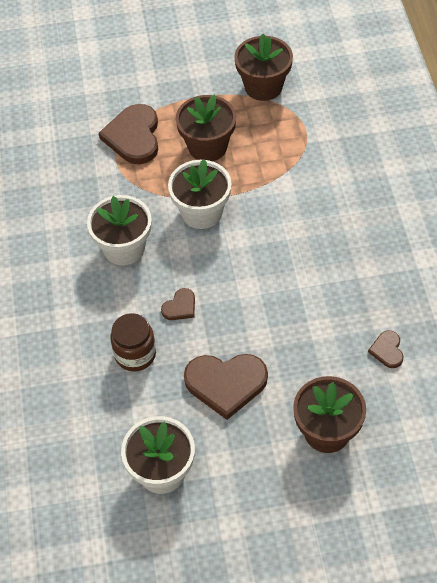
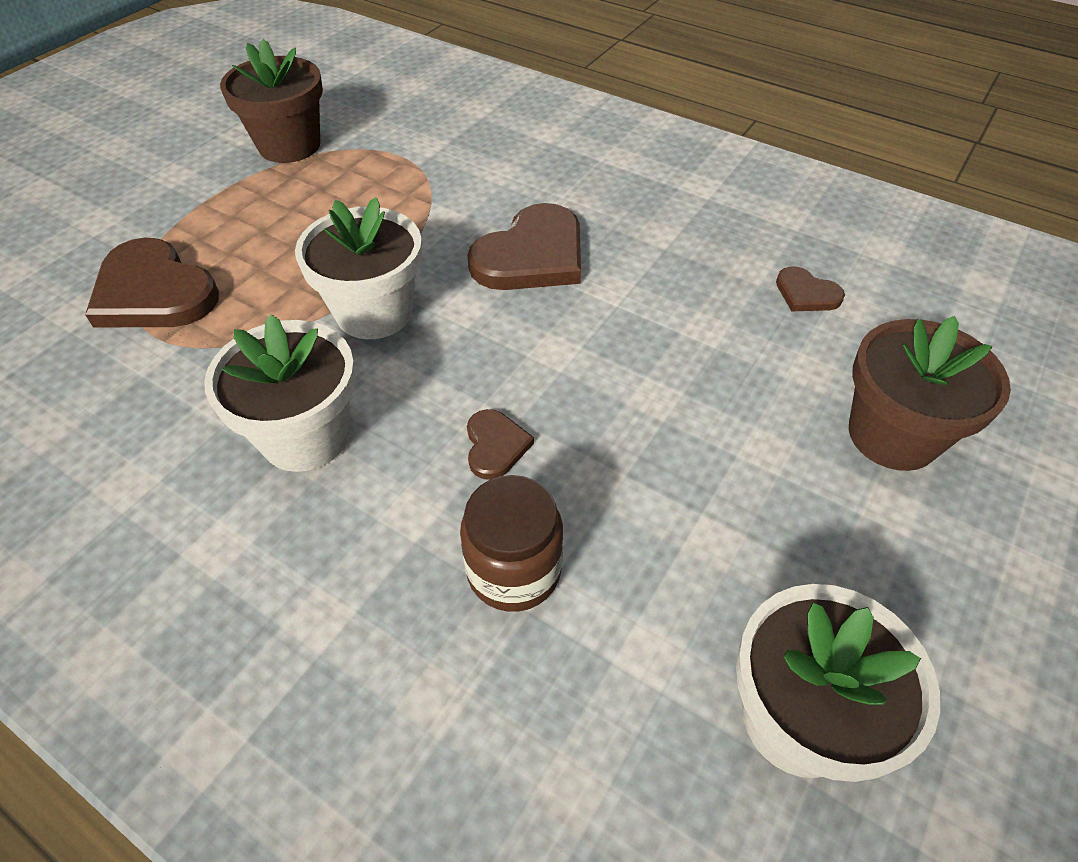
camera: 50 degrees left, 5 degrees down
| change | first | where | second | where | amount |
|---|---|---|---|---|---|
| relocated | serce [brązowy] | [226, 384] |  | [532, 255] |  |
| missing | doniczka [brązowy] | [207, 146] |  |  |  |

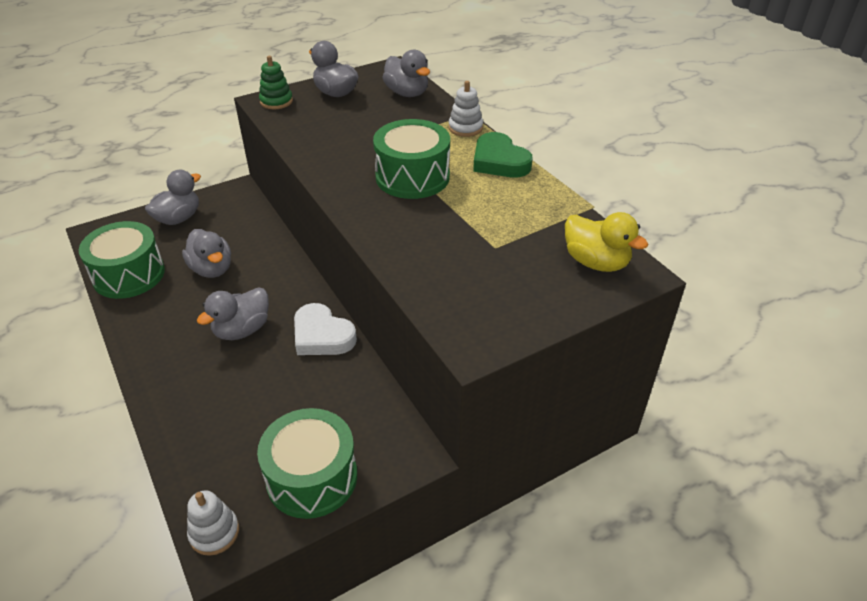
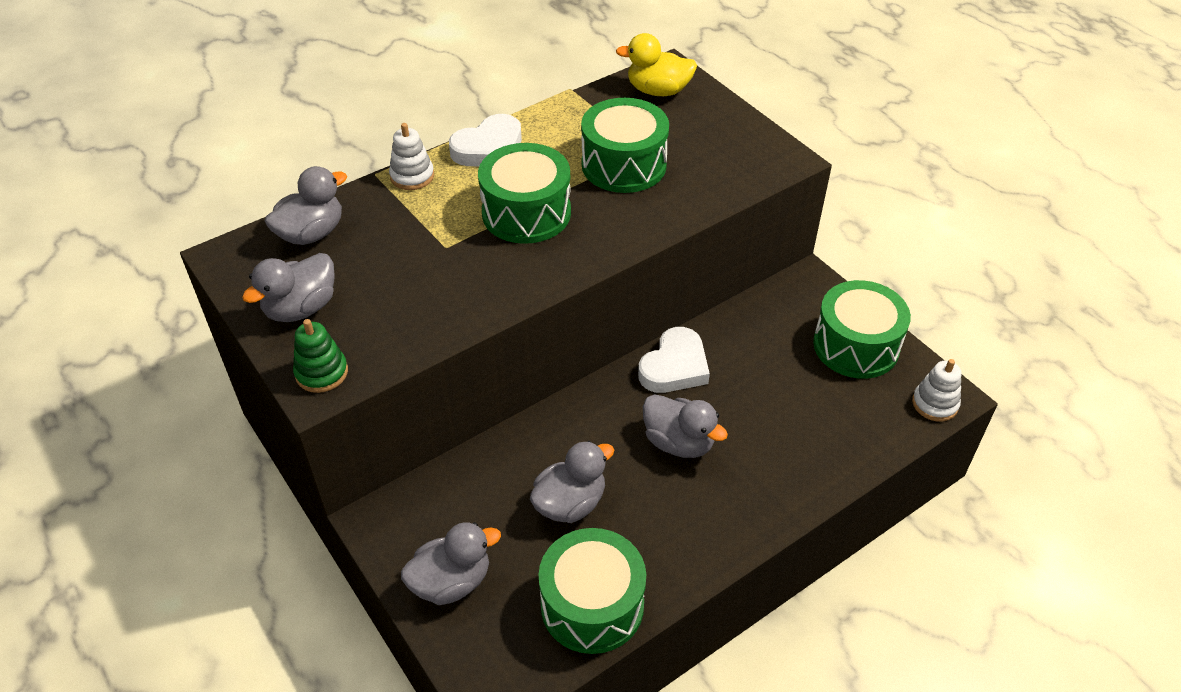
camera: 95 degrees left, 5 degrees up
| change | first | where | second | where | amount |
|---|---|---|---|---|---|
| spun | kaczka [szary] | [178, 218] |  | [451, 582] | 120 degrees clockwise |
| colour | serce [zielony] | [499, 161] | serce [biały] | [489, 148] |  |
| appeared |  |  | bęben [zielony] | [624, 165] |  |
| spun | kaczka [żółty] | [596, 262] |  | [658, 91] | 120 degrees counterclockwise |

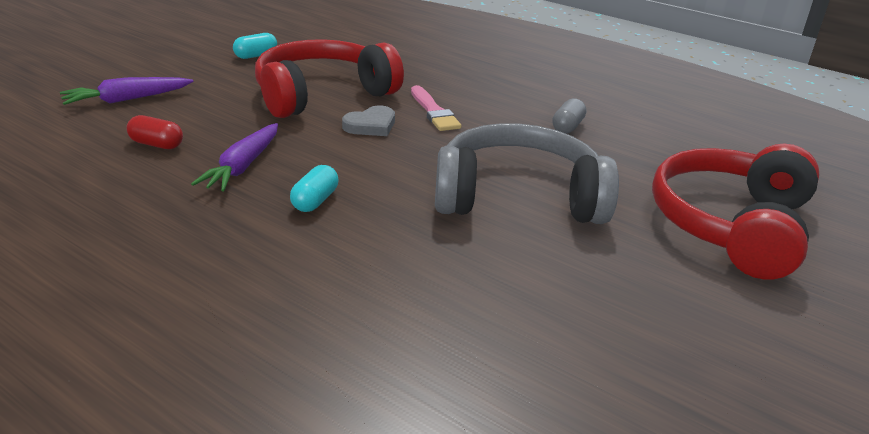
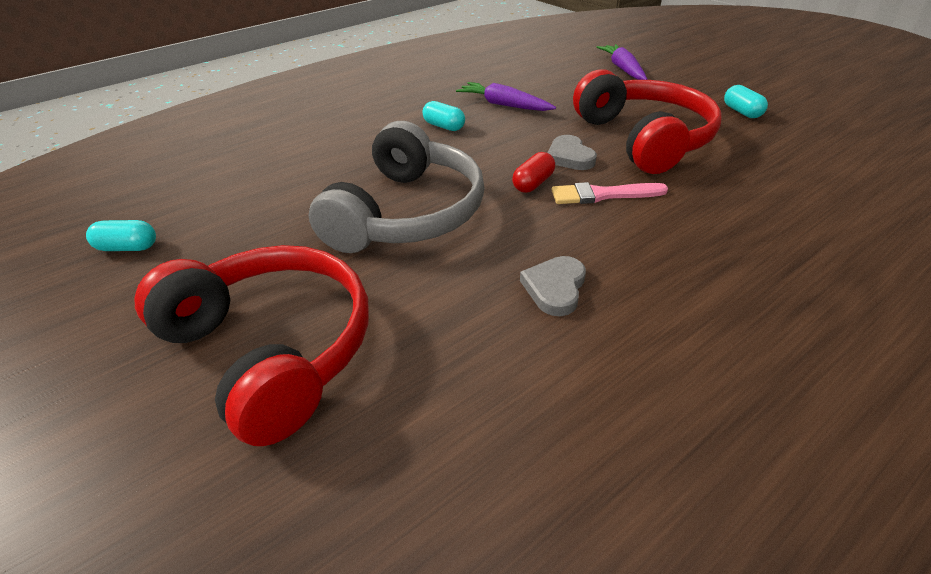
camera: 110 degrees right, 10 degrees up
| change | first | where | second | where | amount |
|---|---|---|---|---|---|
| appeared |  |  | kapsułka [turkusowy] | [128, 247] |  |
| relocated | kapsułka [czerwony] | [156, 144] |  | [533, 183] |  |
| exchanged | kapsułka [szary] | [567, 127] | serce [szary] | [555, 288] |  |

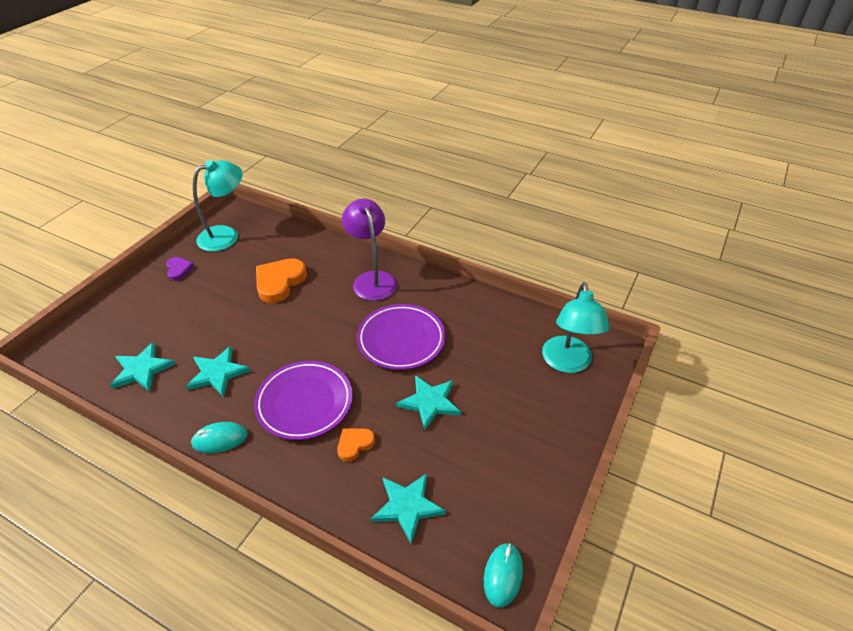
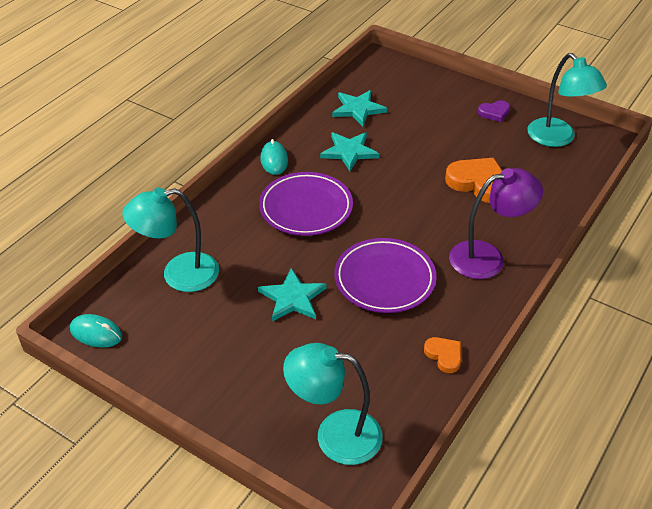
camera: 95 degrees right, 0 degrees up
| change | first | where | second | where | amount |
|---|---|---|---|---|---|
| exchanged | gwiazda [turkusowy] | [407, 506] | lampka [turkusowy] | [179, 275] |  |
| relocated | serce [pomarańczowy] | [354, 444] |  | [444, 355] |  |

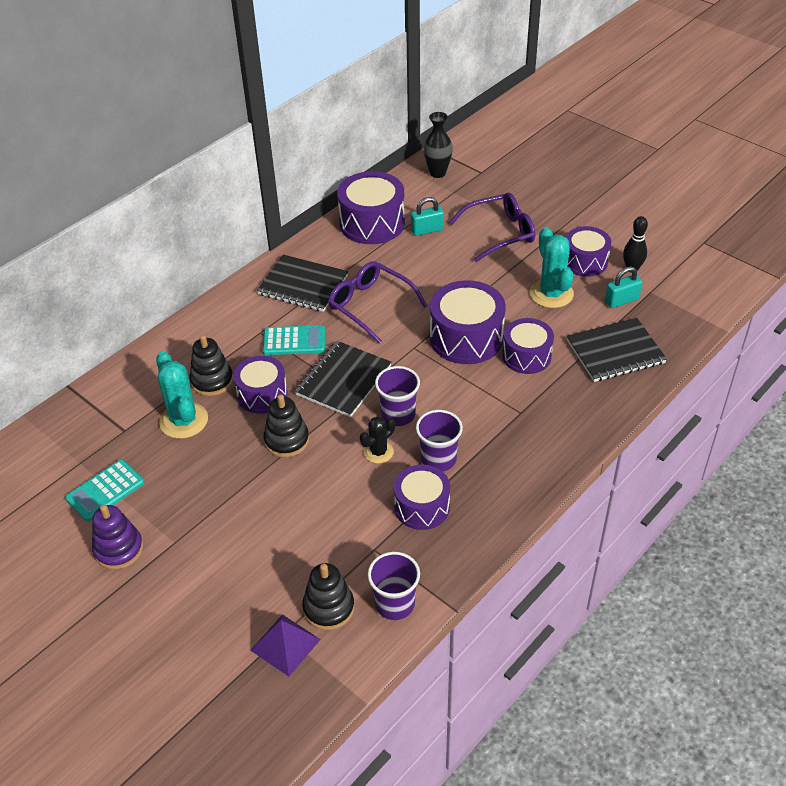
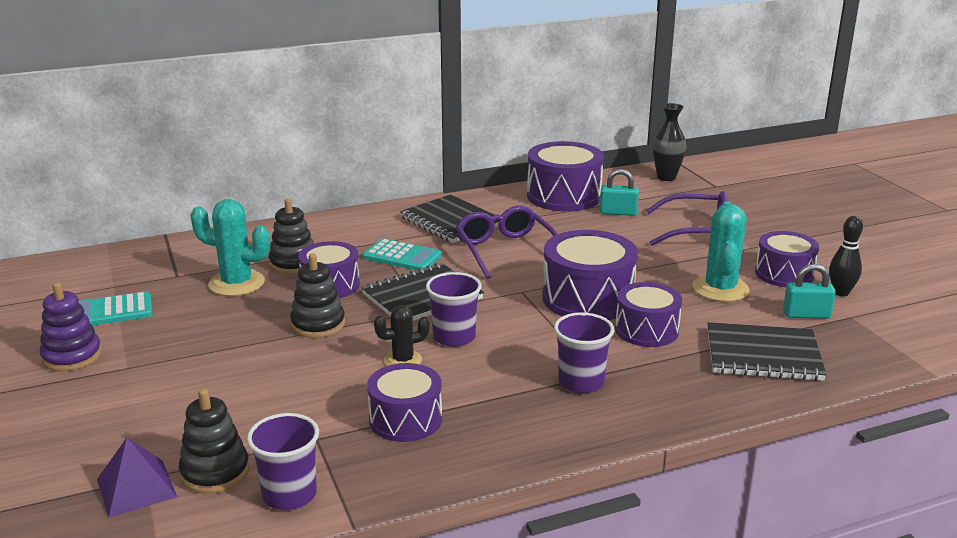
camera: 25 degrees right, 20 degrees down
| change | first | where | second | where | amount |
|---|---|---|---|---|---|
| spun | kaktus [turkusowy] | [184, 420] |  | [237, 283] | 75 degrees counterclockwise |
| relocated | szklanka [fioletowy] | [438, 459] |  | [581, 382] |  |

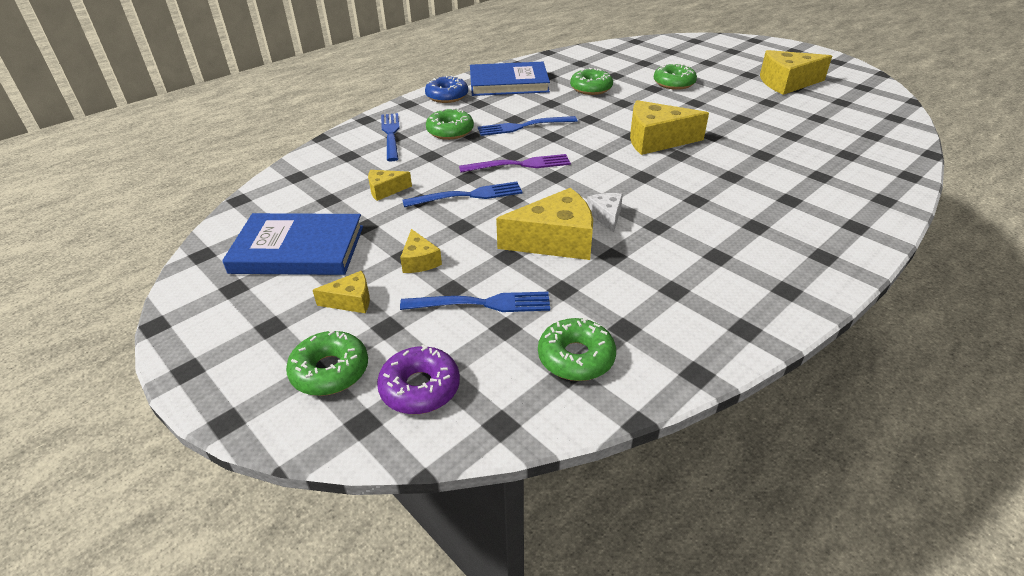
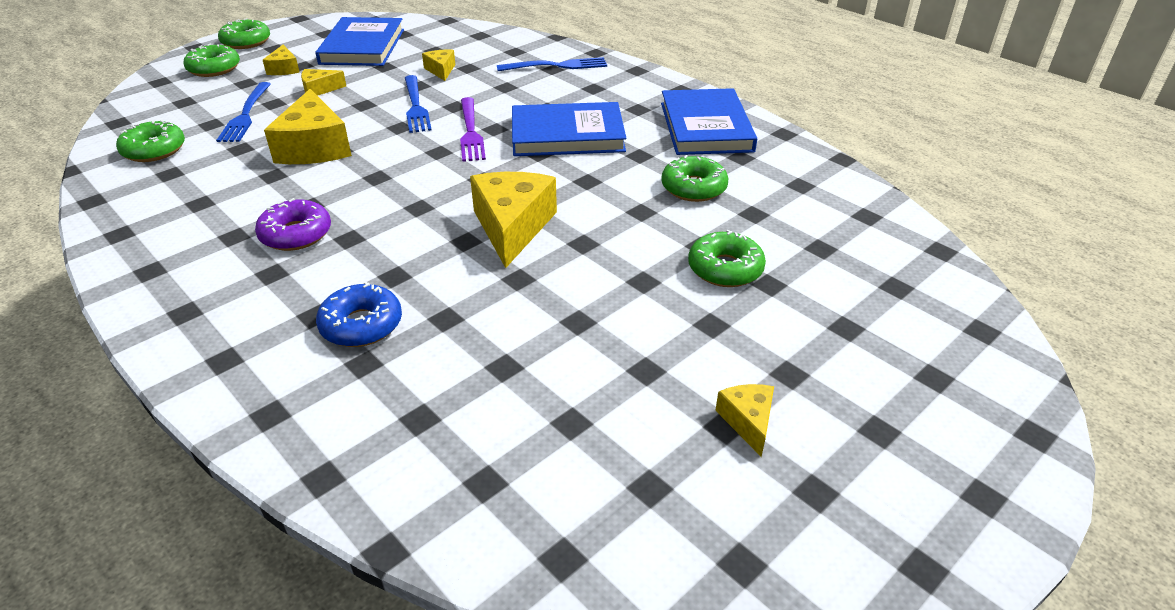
camera: 90 degrees right, 0 degrees up
| change | first | where | second | where | amount |
|---|---|---|---|---|---|
| relocated | donut [zielony] | [450, 131] |  | [246, 42] |  |
| relocated | donut [fioletowy] | [420, 388] |  | [296, 234] |  |
| relocated | donut [niebieski] | [447, 96] |  | [361, 325] |  |
| exchanged | widelec [niebieski] | [523, 126] | książka [niebieski] | [567, 135] |  |
| size | ser [żółty] | [786, 83] |  | [748, 421] | x0.51 |
| missing | ser [biały] | [606, 216] |  |  |  |

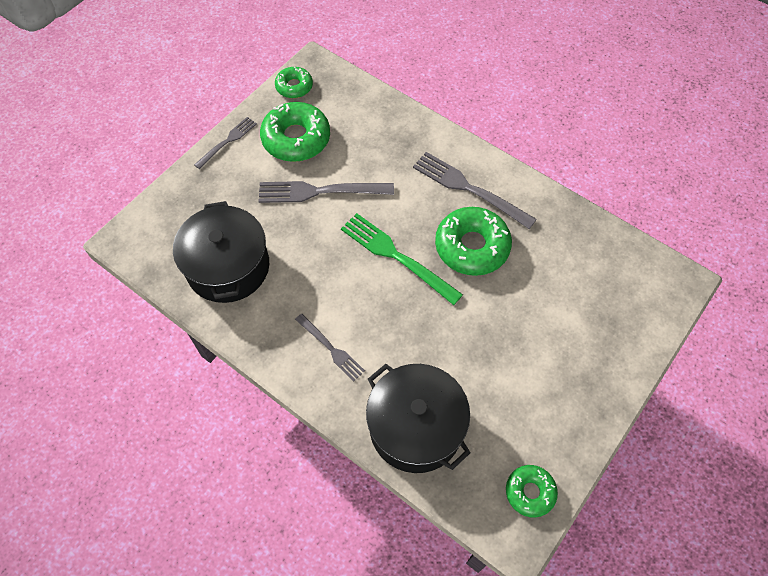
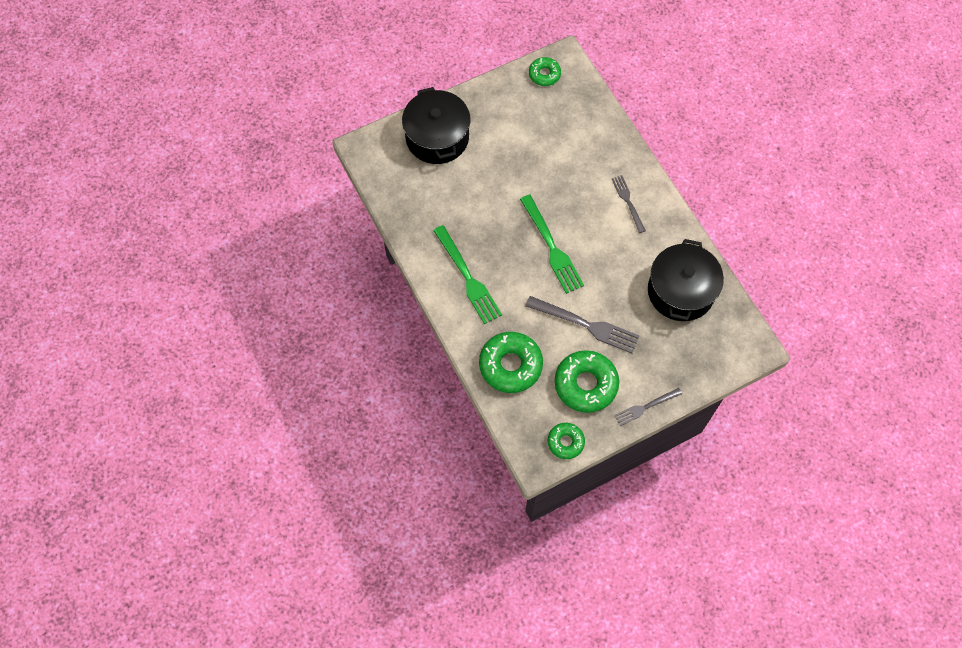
camera: 155 degrees left, 5 degrees up
| change | first | where | second | where | amount |
|---|---|---|---|---|---|
| relocated | garnek [czarny] | [416, 427] |  | [437, 137] |  |
| colour | widelec [szary] | [468, 188] | widelec [zielony] | [468, 278] |  |
| relocated | donut [zielony] | [472, 247] |  | [510, 365] |  |

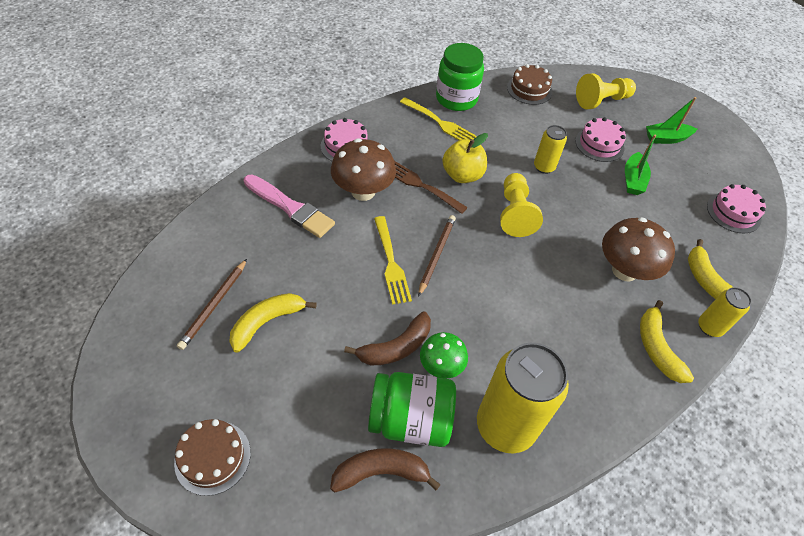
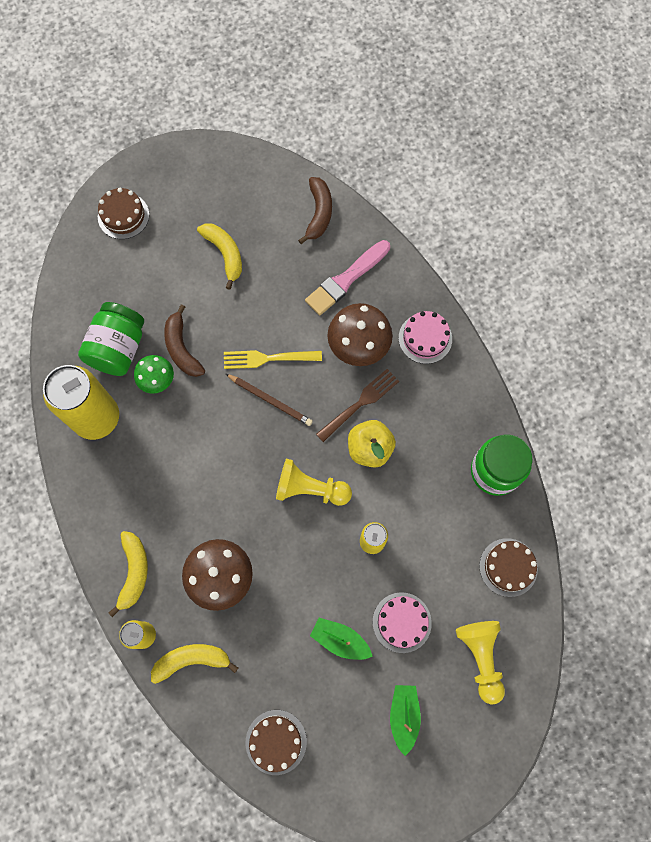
camera: 105 degrees right, 20 degrees up
| change | first | where | second | where | amount |
|---|---|---|---|---|---|
| spun | banan [żółty] | [656, 348] |  | [134, 572] | 90 degrees clockwise |
| colour | tort [różowy] | [733, 212] | tort [brązowy] | [276, 742] |  |
| relocated | banan [brązowy] | [381, 472] |  | [319, 213] |  |
| missing | ołówek [brązowy] | [214, 305] |  |  |  |
| missing | widelec [żółty] | [439, 122] |  |  |  |

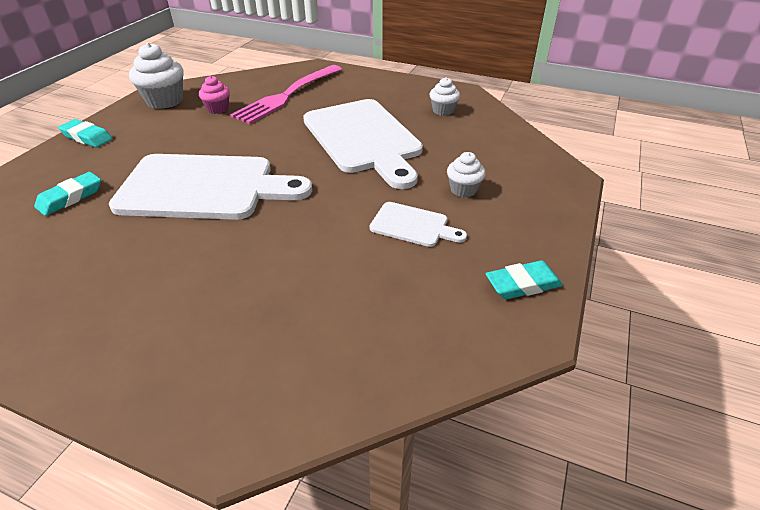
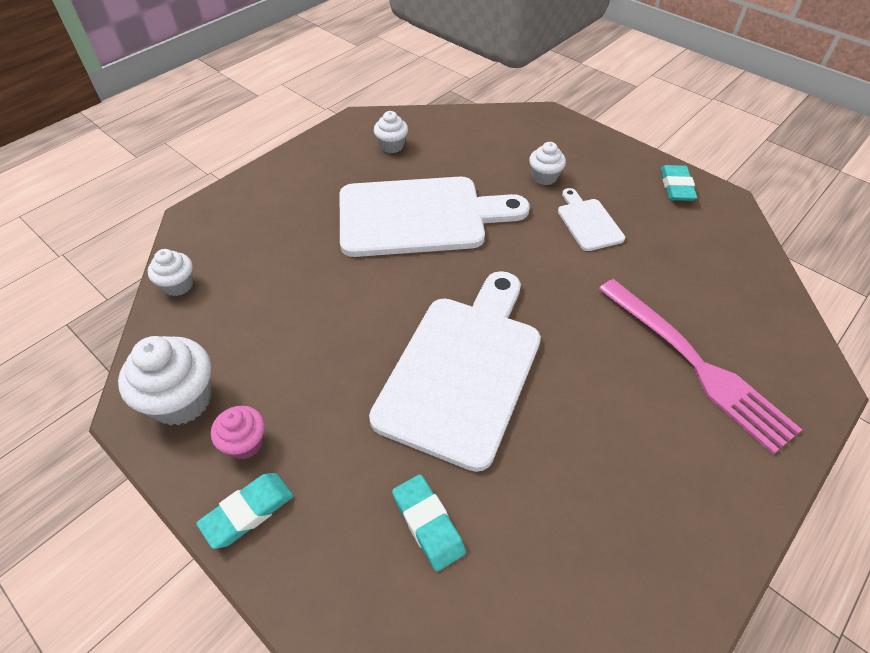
camera: 70 degrees left, 10 degrees up
| change | first | where | second | where | amount |
|---|---|---|---|---|---|
| appeared |  |  | muffinka [biały] | [178, 285] |  |
| relocated | muffinka [różowy] | [217, 109] |  | [245, 443] |  |
| spun | deska do krojenia [biały] | [413, 225] |  | [588, 222] | 60 degrees counterclockwise |
| relocated | widelec [różowy] | [287, 95] |  | [696, 365] |  |

